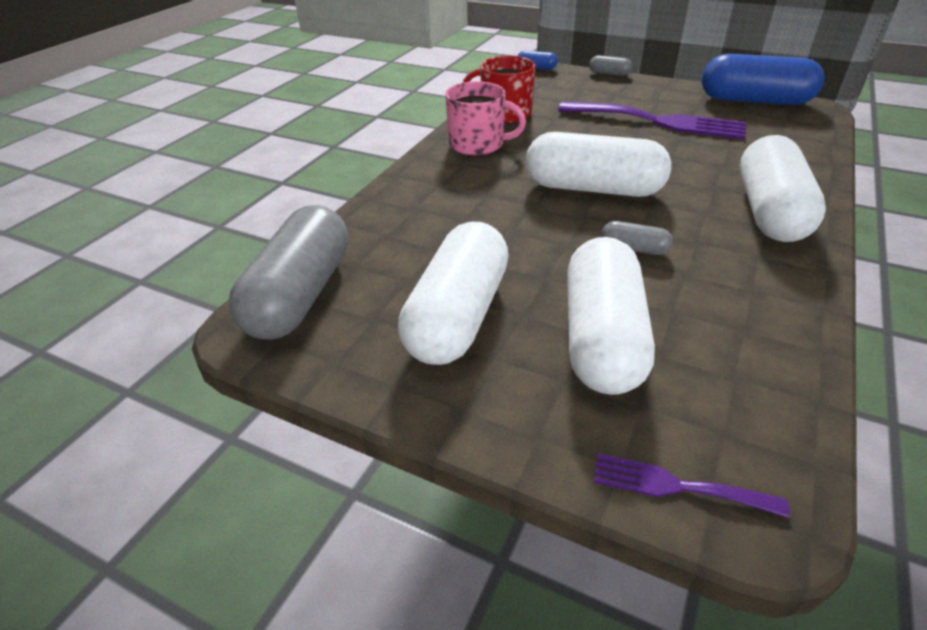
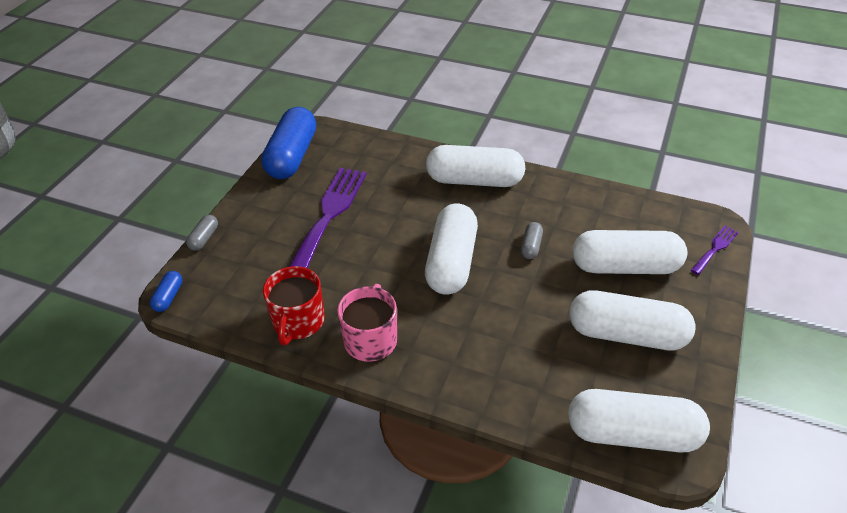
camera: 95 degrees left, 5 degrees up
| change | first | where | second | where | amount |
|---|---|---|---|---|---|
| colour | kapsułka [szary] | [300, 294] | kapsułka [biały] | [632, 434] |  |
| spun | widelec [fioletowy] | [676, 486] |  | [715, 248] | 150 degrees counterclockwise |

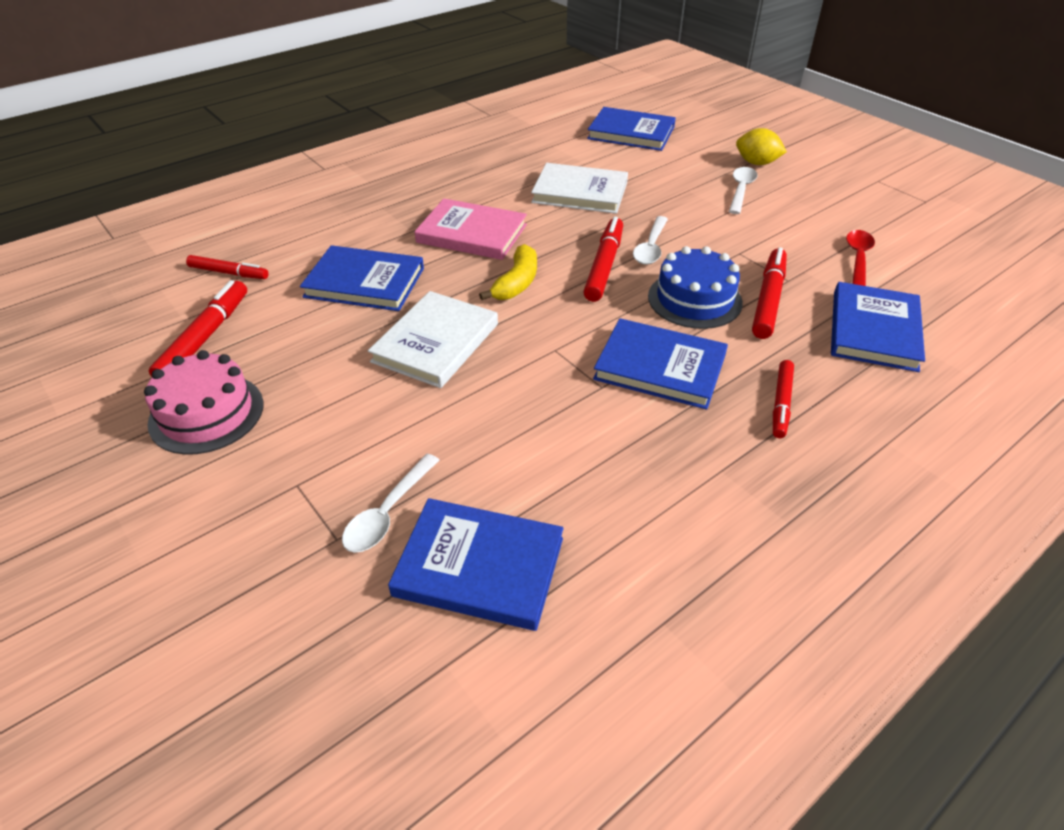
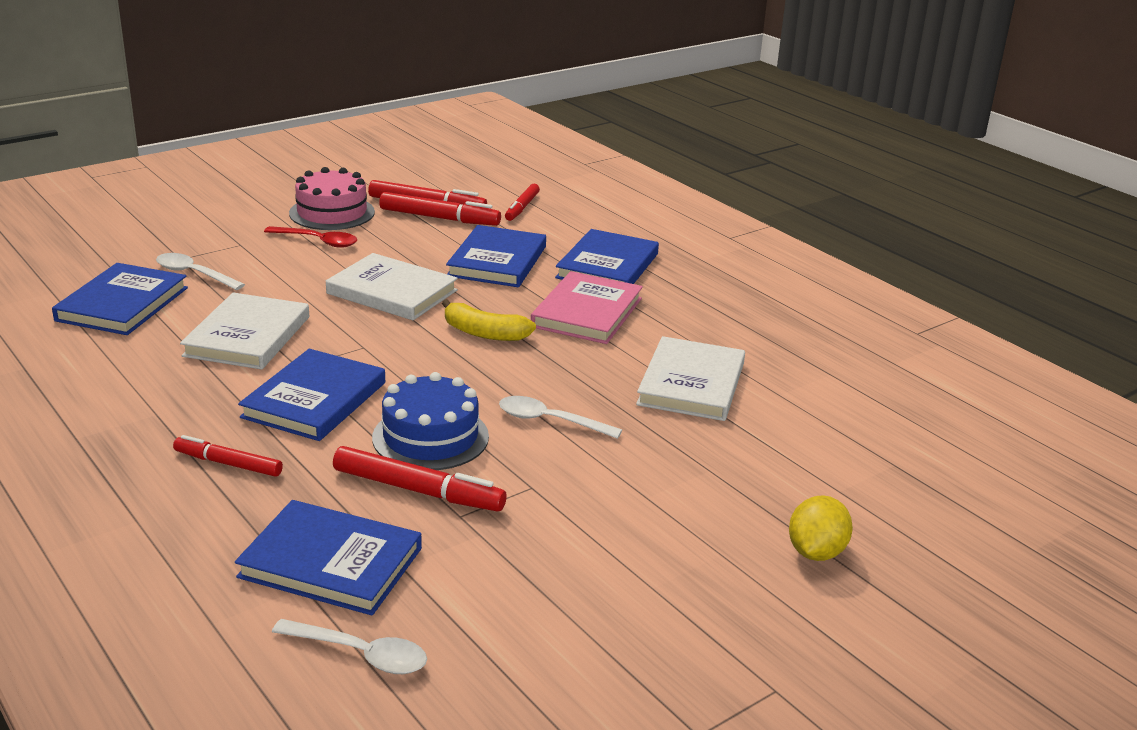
camera: 90 degrees right, 15 degrees down
| change | first | where | second | where | amount |
|---|---|---|---|---|---|
| appeared |  |  | książka [biały] | [248, 336] |  |
| relocated | łyżka [czerwony] | [857, 258] |  | [317, 241] |  |
| relocated | łyżka [biały] | [740, 190] |  | [360, 654] |  |
| relocated | flamaster [czerwony] | [604, 266] |  | [439, 218] |  |
| relocated | książka [niebieski] | [631, 133] |  | [608, 266] |  |

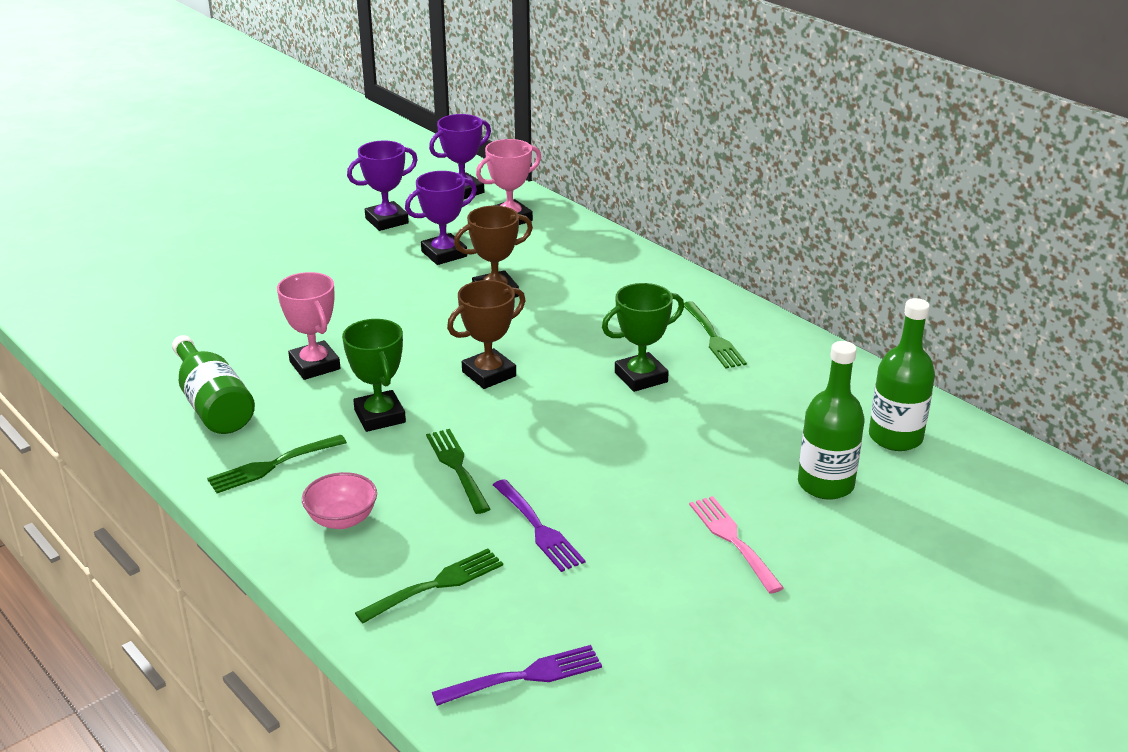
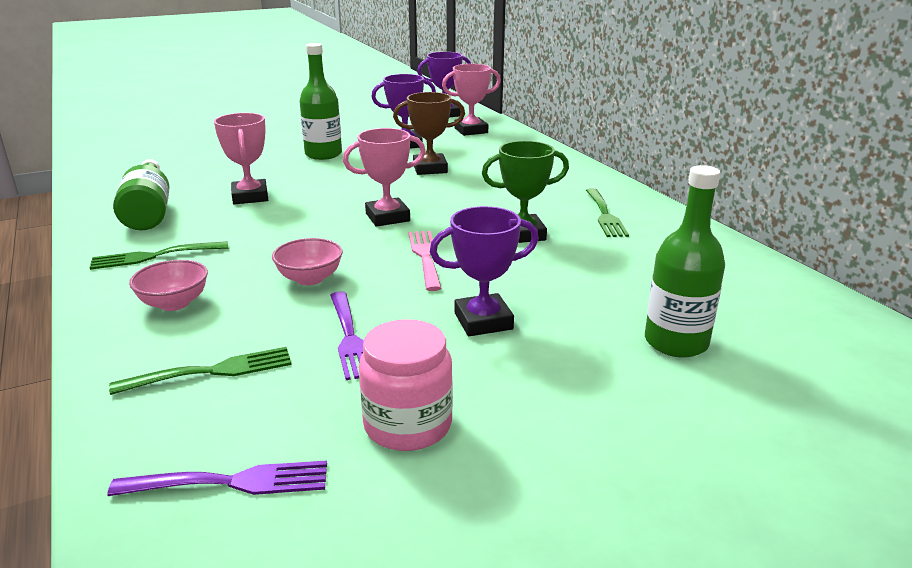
camera: 15 degrees right, 5 degrees down
| change | first | where | second | where | amount |
|---|---|---|---|---|---|
| exchanged | widelec [zielony] | [458, 468] | miska [różowy] | [310, 279] |  |
| relocated | butelka [zielony] | [895, 437] |  | [323, 154] |  |
| colour | puchar [brązowy] | [489, 374] | puchar [różowy] | [387, 217] |  |
| appeared |  |  | słoik [różowy] | [408, 425] |  |
| relocated | widelec [różowy] | [734, 541] |  | [425, 257] |  |
| relocated | puchar [fioletowy] | [387, 221] |  | [483, 321] |  |
| missing | puchar [zielony] | [380, 416] |  |  |  |

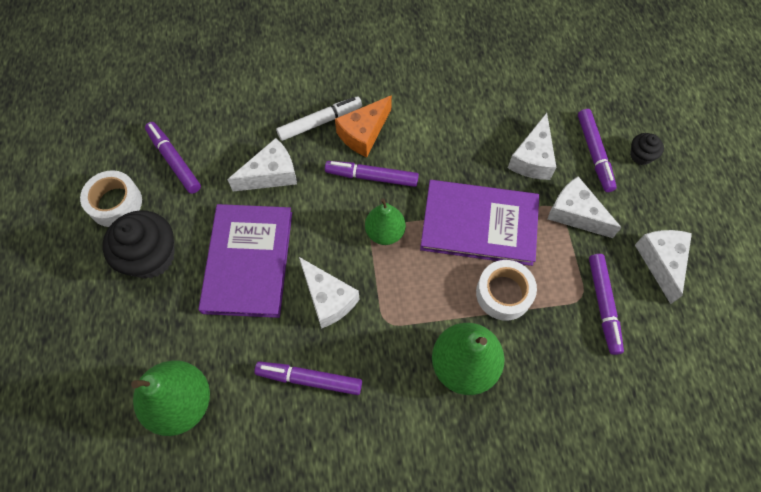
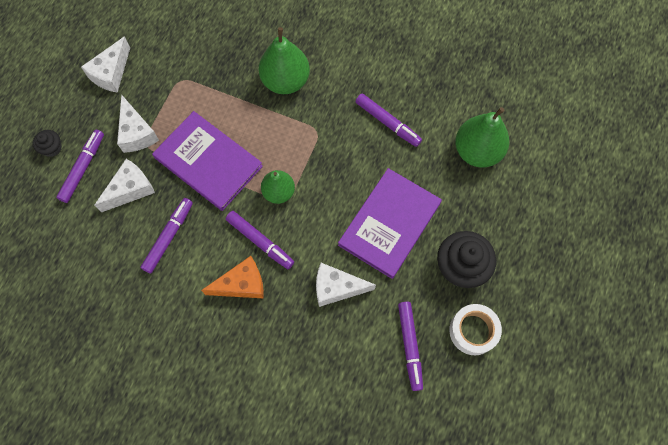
camera: 150 degrees left, 5 degrees up
| change | first | where | second | where | amount |
|---|---|---|---|---|---|
| relocated | flamaster [fioletowy] | [603, 305] |  | [169, 237] |  |
| missing | flamaster [biały] | [320, 122] |  |  |  |
| missing | ser [biały] | [328, 298] |  |  |  |
| missing | taśma klejąca [biały] | [503, 293] |  |  |  |

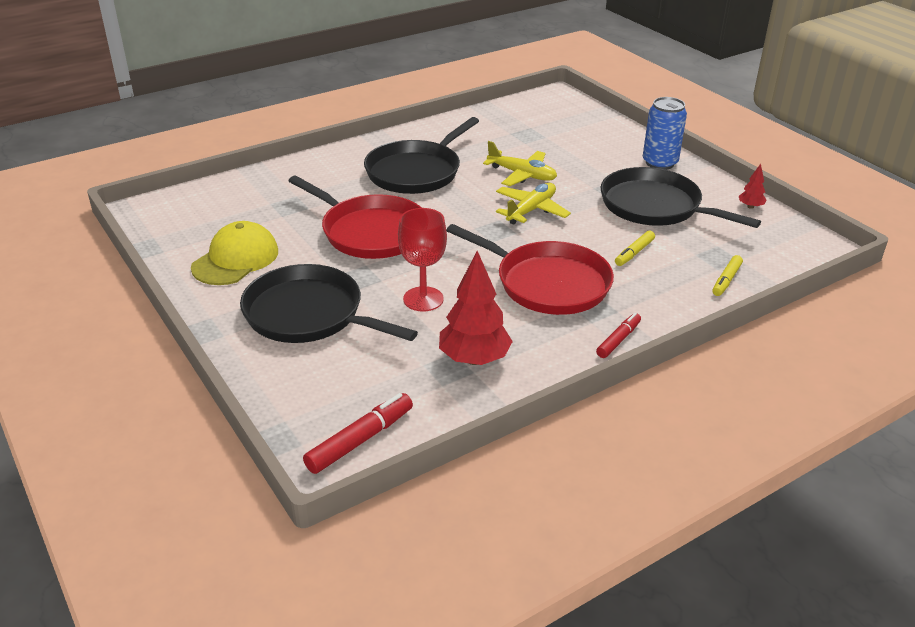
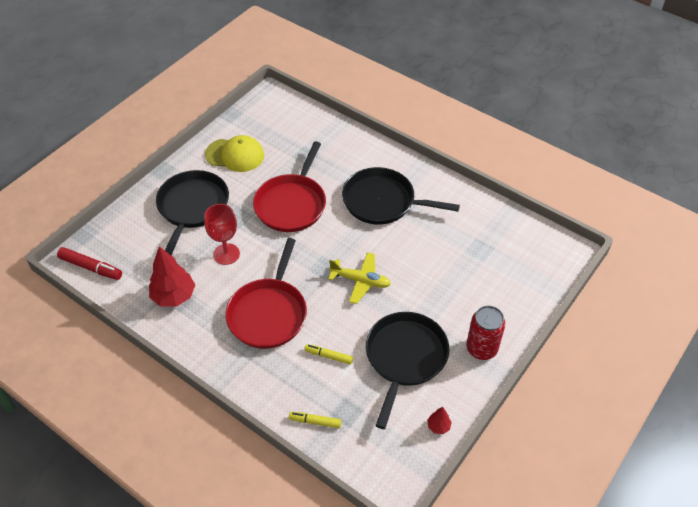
camera: 70 degrees right, 15 degrees up
| change | first | where | second | where | amount |
|---|---|---|---|---|---|
| colour | puszka [niebieski] | [659, 163] | puszka [czerwony] | [481, 348] |  |
| missing | samolot [żółty] | [522, 175] |  |  |  |
| missing | flamaster [czerwony] | [618, 340] |  |  |  |

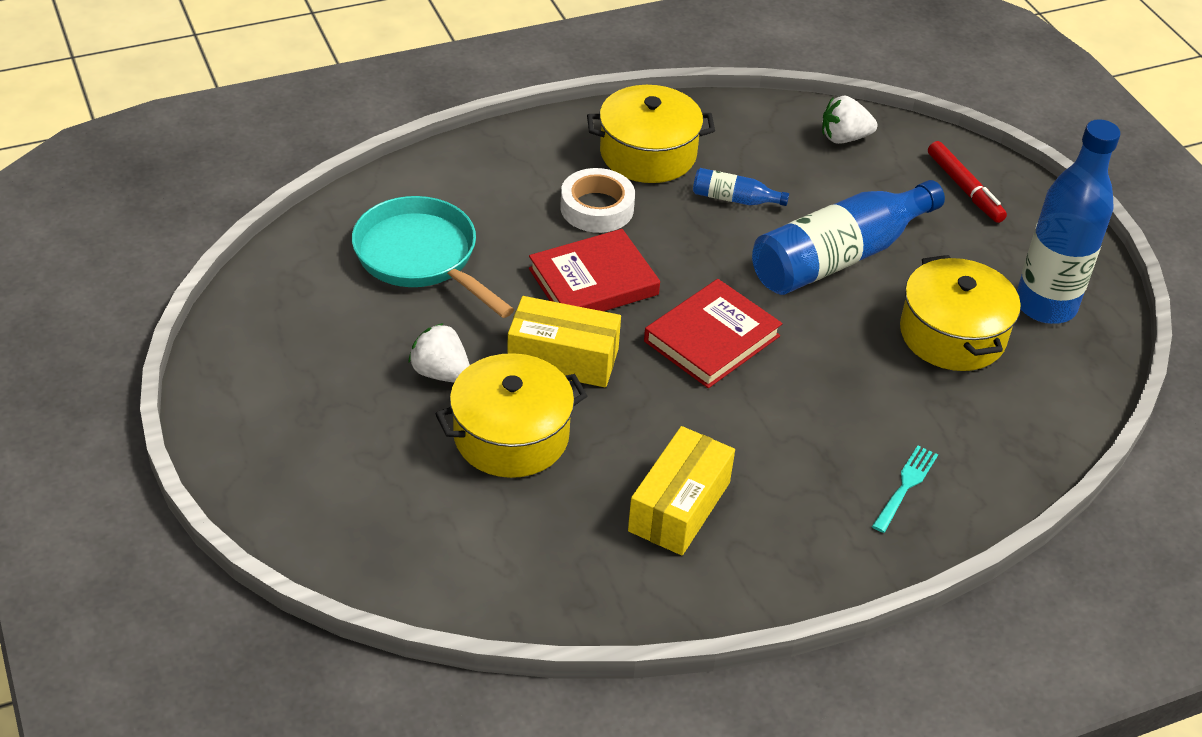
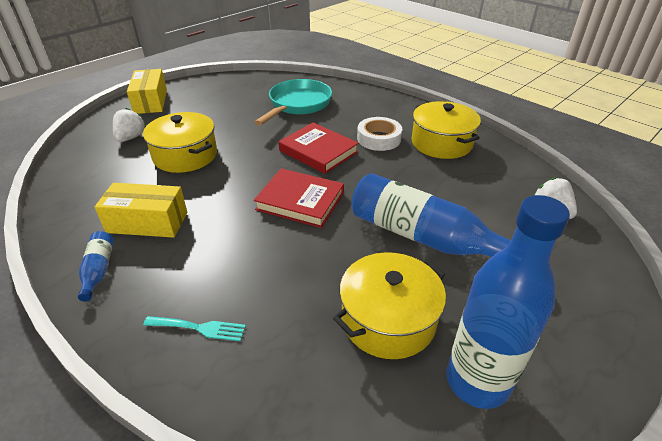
camera: 70 degrees right, 5 degrees down
| change | first | where | second | where | amount |
|---|---|---|---|---|---|
| relocated | butelka [niebieski] | [734, 199] |  | [98, 270] |  |
| relocated | truskawka [biały] | [441, 373] |  | [131, 138] |  |
| relocated | pudełko [żółty] | [563, 358] |  | [151, 101] |  |
| missing | flamaster [czerwony] | [964, 188] |  |  |  |

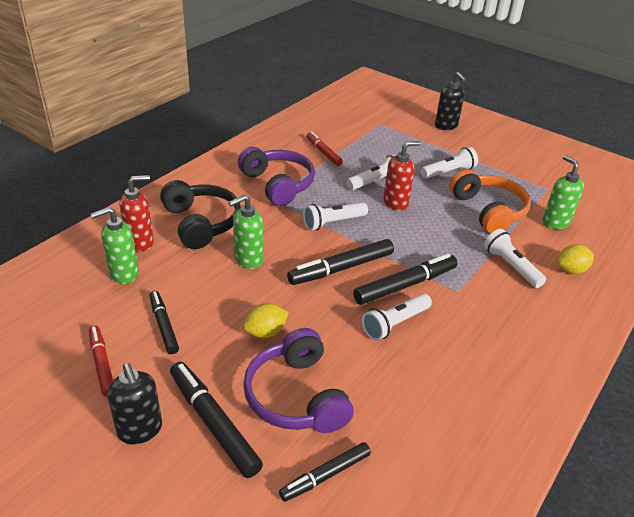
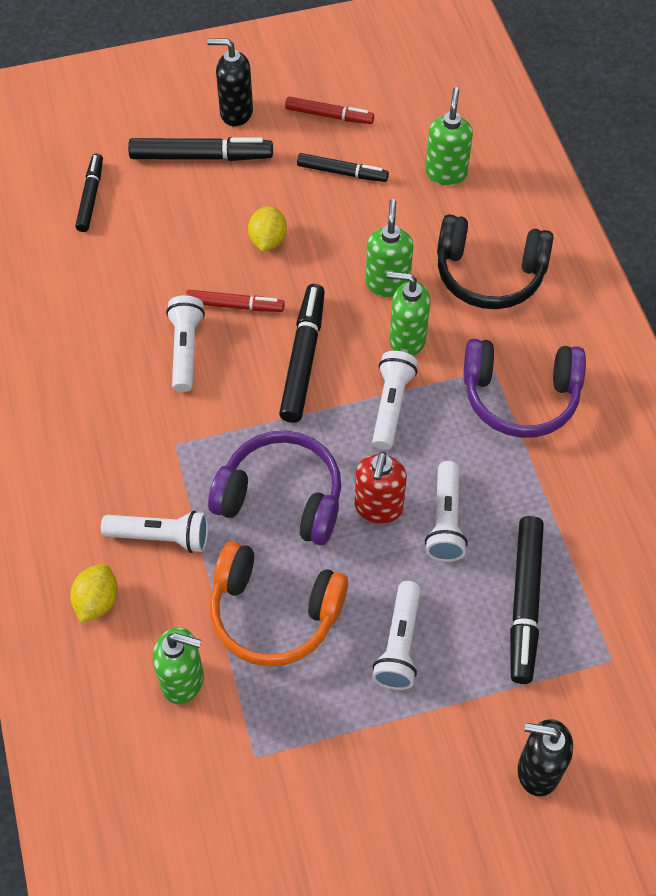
camera: 130 degrees right, 20 degrees up
| change | first | where | second | where | amount |
|---|---|---|---|---|---|
| relocated | flamaster [czerwony] | [323, 152] |  | [234, 305] |  |
| relocated | słuchawki [fioletowy] | [296, 396] |  | [281, 497] |  |
| appeared |  |  | dozownik mydła [zielony] | [406, 340] |  |
| relocated | flamaster [czarny] | [404, 285] |  | [525, 602] |  |
| missing | dozownik mydła [czerwony] | [140, 242] |  |  |  |

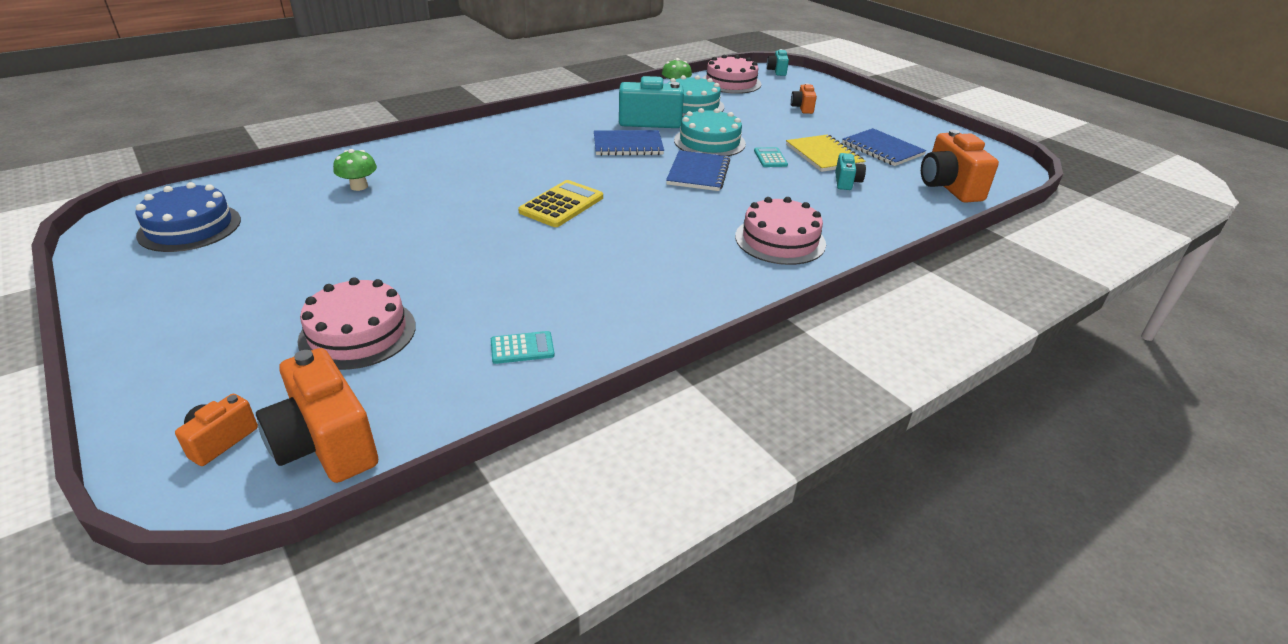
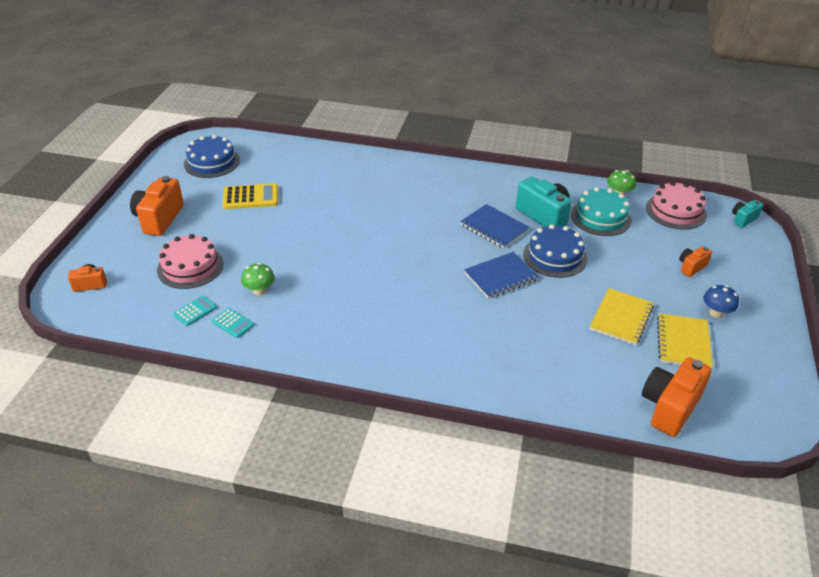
camera: 50 degrees right, 5 degrees up
| change | first | where | second | where | amount |
|---|---|---|---|---|---|
| relocated | aparat fotograficzny [pomarańczowy] | [325, 444] |  | [159, 219] |  |
| relocated | kalkulator [turkusowy] | [770, 158] |  | [195, 311] |  |
| relocated | kalkulator [żółty] | [561, 205] |  | [251, 197] |  |
| relocated | grzyb [zielony] | [359, 186] |  | [259, 290] |  |
| colour | tort [turkusowy] | [709, 142] | tort [niebieski] | [555, 256] |  |
| colour | zeszyt [niebieski] | [882, 149] | zeszyt [żółty] | [683, 342] |  |
| appeared |  |  | grzyb [niebieski] | [716, 312] |  |
| missing | tort [różowy] | [780, 240] |  |  |  |
| missing | aparat fotograficzny [turkusowy] | [846, 182] |  |  |  |

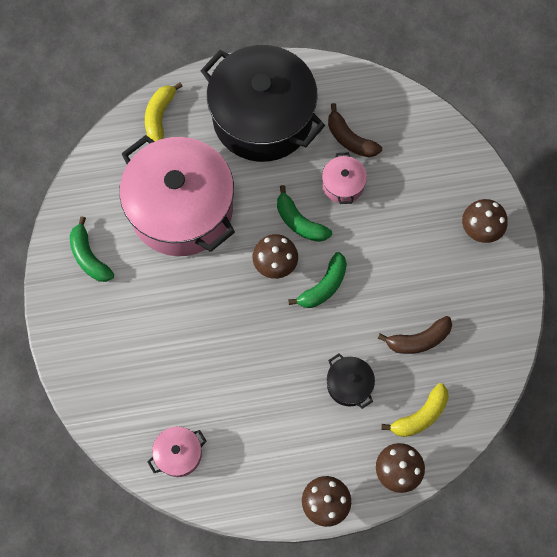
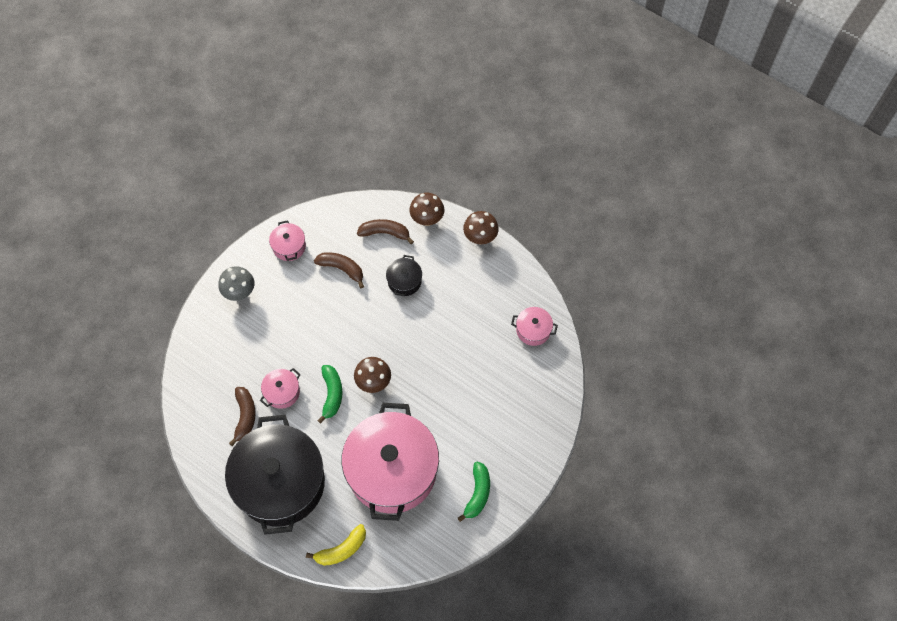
camera: 135 degrees left, 5 degrees down
| change | first | where | second | where | amount |
|---|---|---|---|---|---|
| colour | grzyb [brązowy] | [479, 231] | grzyb [szary] | [240, 292] |  |
| appeared |  |  | garnek [różowy] | [289, 246] |  |
| colour | banan [żółty] | [420, 416] | banan [brązowy] | [385, 233] |  |
| missing | banan [zielony] | [324, 286] |  |  |  |

